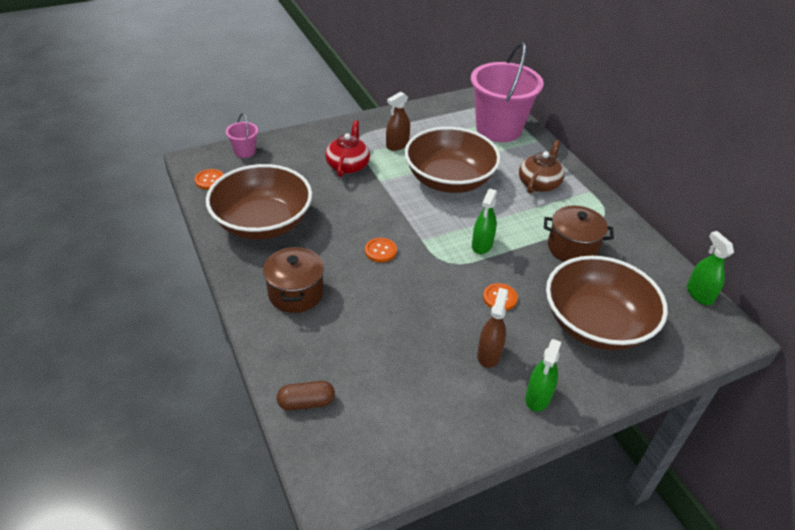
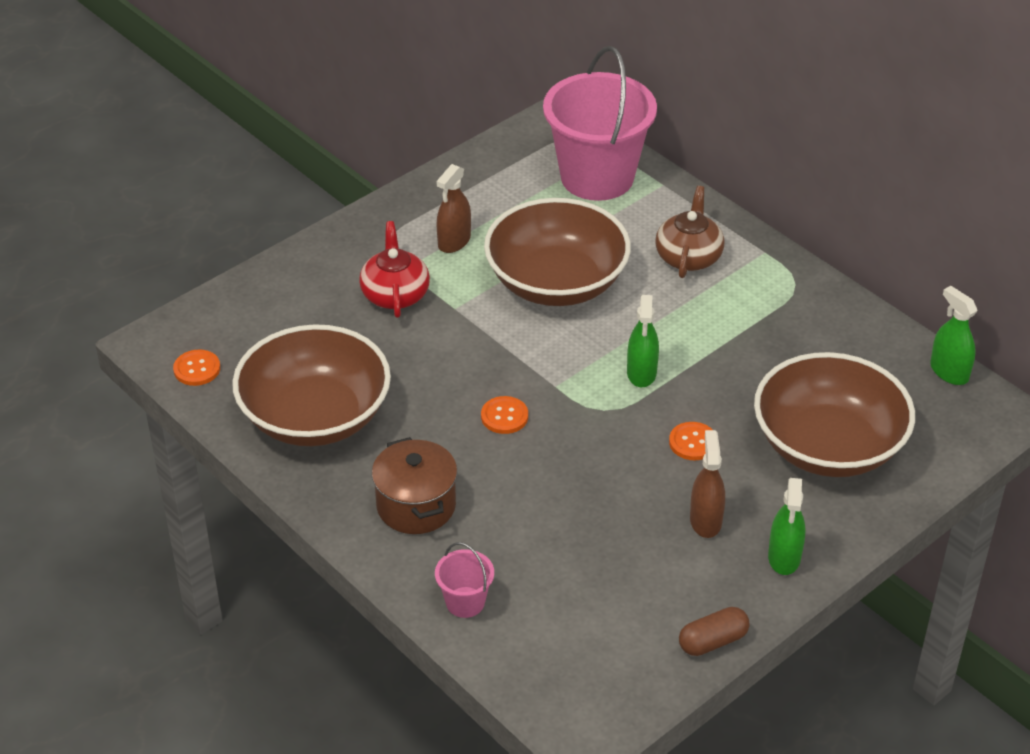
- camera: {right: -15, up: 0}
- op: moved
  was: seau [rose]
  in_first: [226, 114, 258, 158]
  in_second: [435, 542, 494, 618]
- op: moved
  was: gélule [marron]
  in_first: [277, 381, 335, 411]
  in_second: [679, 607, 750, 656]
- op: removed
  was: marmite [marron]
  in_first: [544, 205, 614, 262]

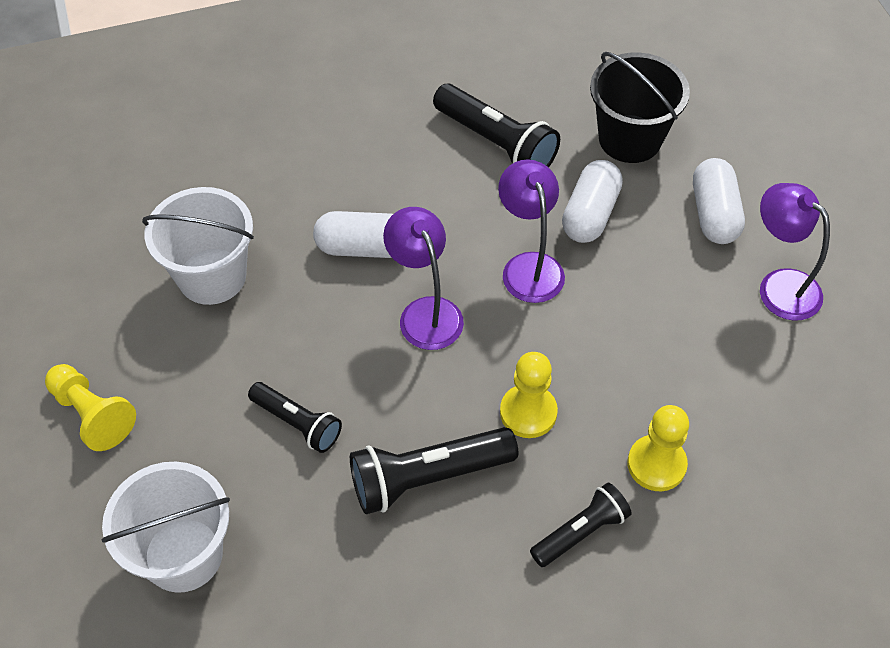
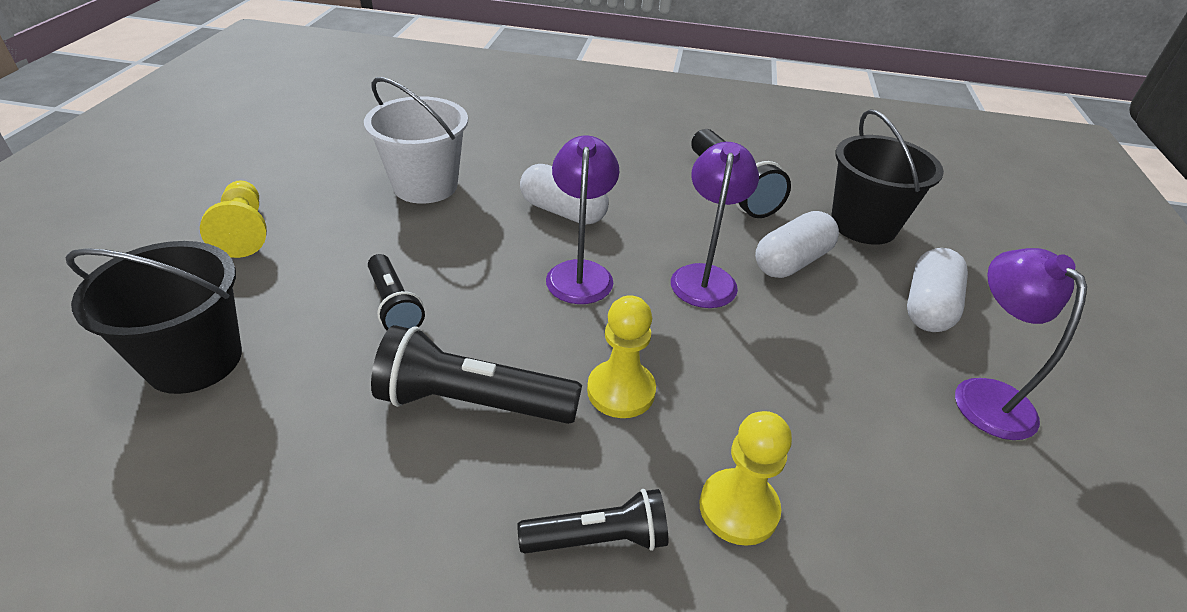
- camera: {right: 25, up: -15}
- op: recoloured
  was: seau [blanc]
  now: seau [noir]
  in_first: [101, 462, 230, 593]
  in_second: [66, 241, 242, 394]

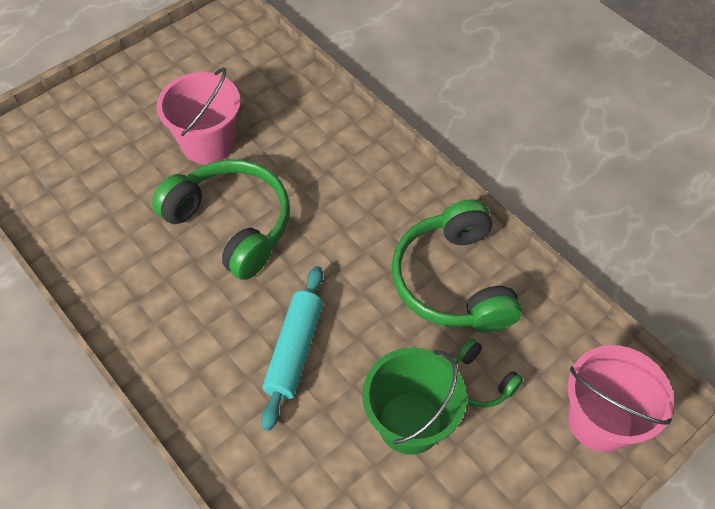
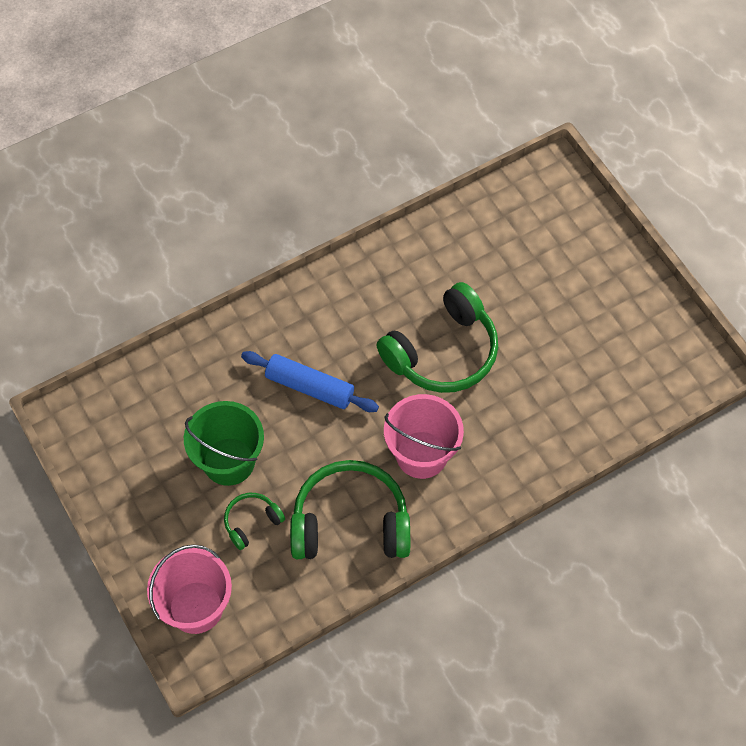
- camera: {right: 100, up: 5}
- op: moved
  was: seau [rose]
  in_first: [157, 68, 240, 164]
  in_second: [384, 394, 464, 479]
- op: recoloured
  was: rouleau à pâtisserie [turquoise]
  now: rouleau à pâtisserie [bleu]
  in_first: [261, 266, 323, 431]
  in_second: [241, 351, 379, 412]

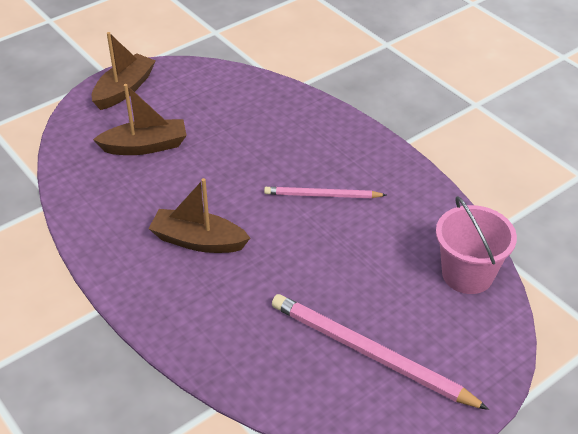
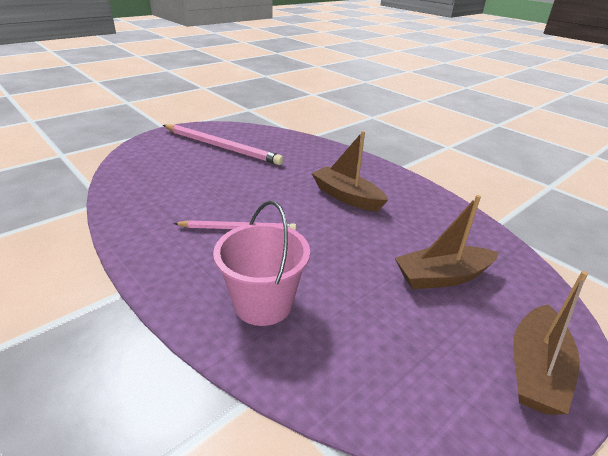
- camera: {right: 175, up: -10}
- op: turned
  was: bateau [marron]
  in_first: [148, 178, 250, 253]
  in_second: [311, 131, 388, 211]
  clockwise: -150
- op: moved
  was: seau [rose]
  in_first: [436, 196, 517, 294]
  in_second: [213, 200, 310, 326]

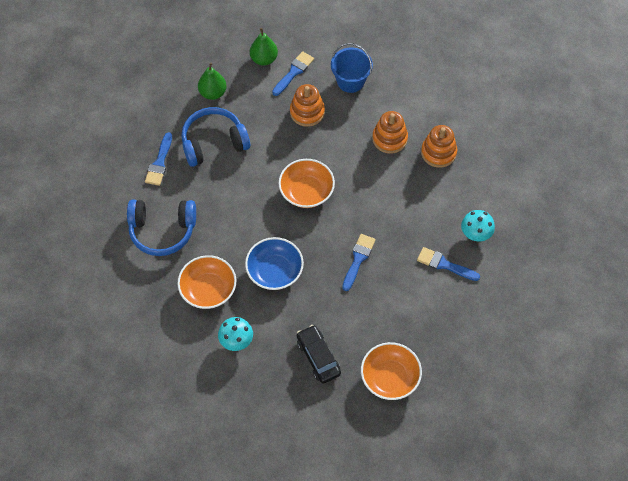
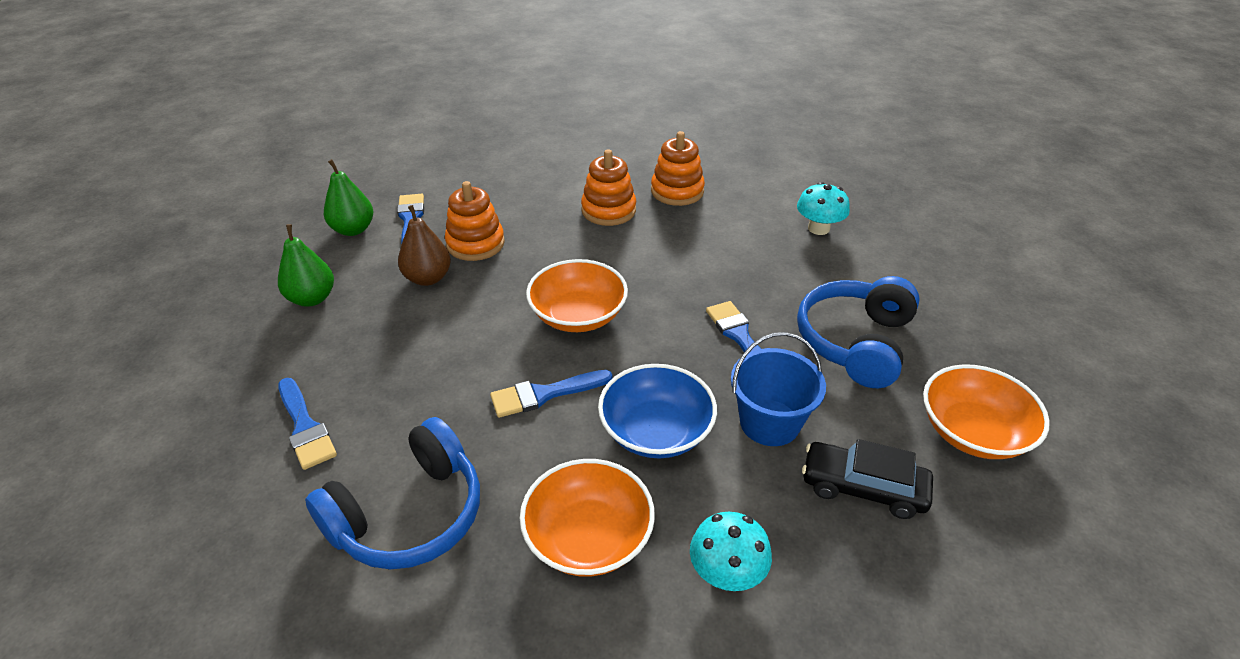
- camera: {right: -45, up: -20}
- op: moved
  was: casque audio [bleu]
  in_first: [181, 107, 250, 167]
  in_second: [797, 276, 920, 388]
- op: moved
  was: seau [bleu]
  in_first: [331, 43, 373, 93]
  in_second: [731, 332, 826, 446]
- op: moved
  was: pinceau [bleu]
  in_first: [417, 247, 480, 281]
  in_second: [490, 370, 612, 418]
- op: added
  now: poire [marron]
  in_second: [398, 205, 451, 286]

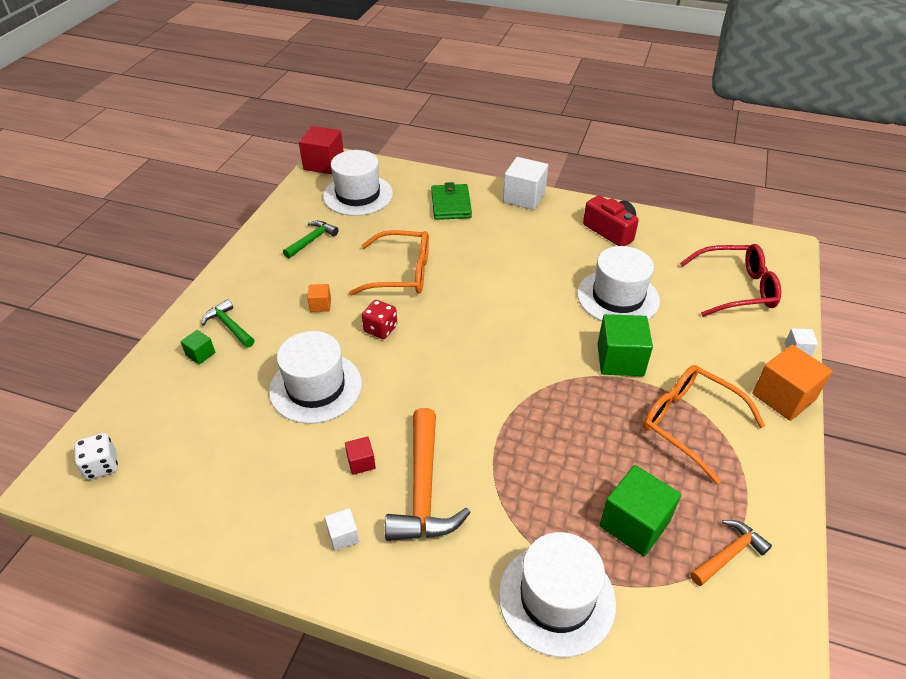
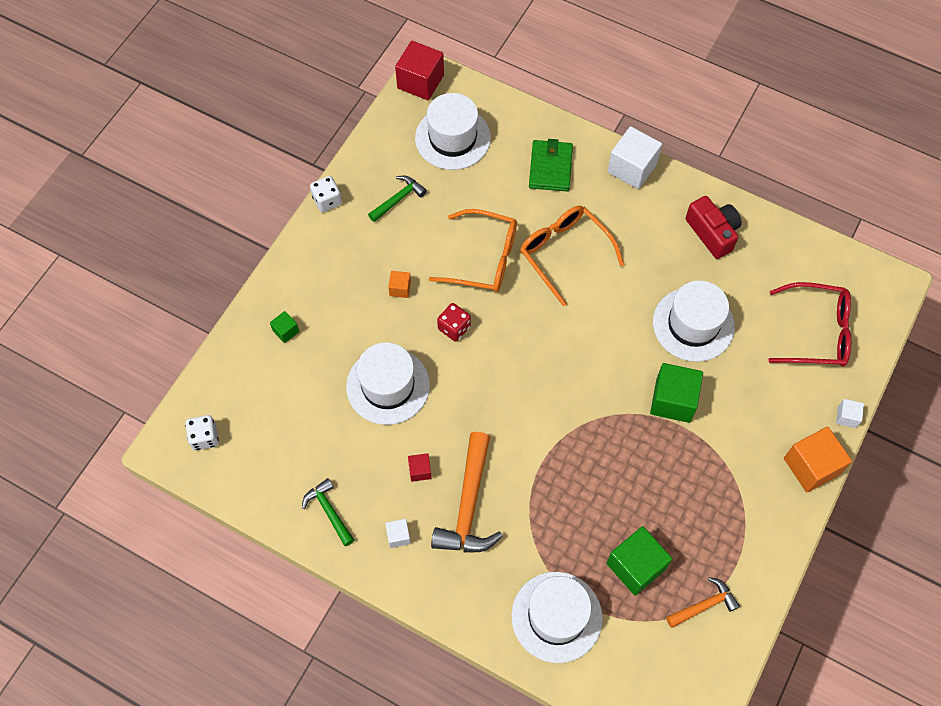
- camera: {right: 10, up: 20}
- op: moved
  was: marteau [vert]
  in_first: [201, 299, 255, 348]
  in_second: [302, 478, 354, 546]
- op: moved
  was: lunettes [orange]
  in_first: [643, 365, 765, 484]
  in_second: [520, 206, 624, 306]
- op: added
  now: dé [blanc]
  in_second: [310, 176, 342, 212]

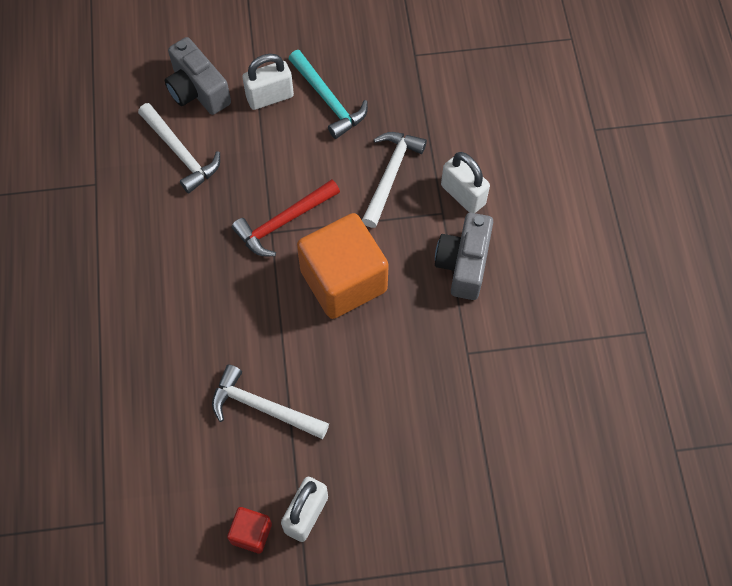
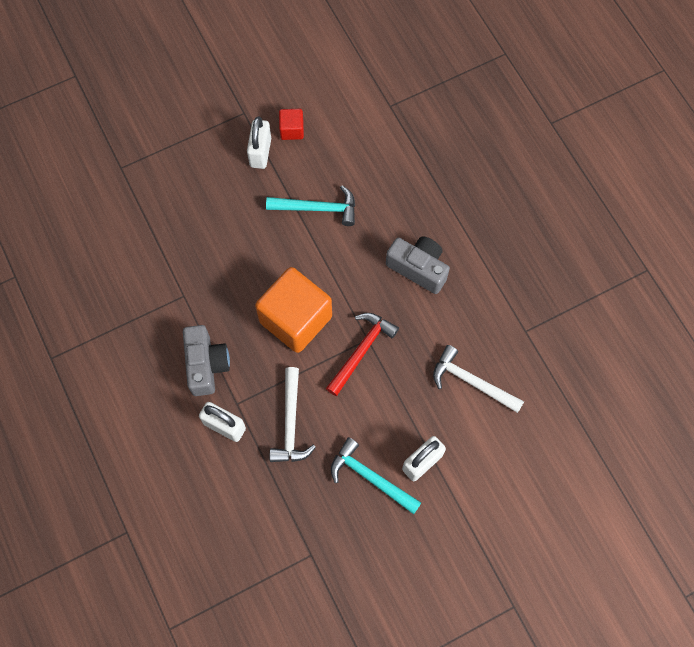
- camera: {right: 160, up: 5}
- op: moved
  was: appareil photo [gris]
  in_first: [165, 37, 231, 115]
  in_second: [386, 236, 450, 294]
- op: recoloured
  was: marteau [blanc]
  now: marteau [turquoise]
  in_first: [212, 364, 329, 439]
  in_second: [266, 185, 355, 226]

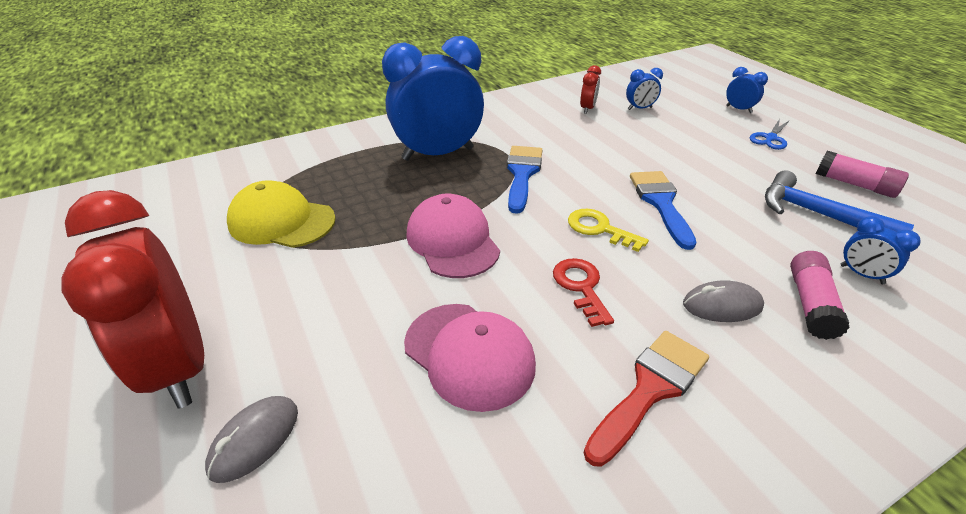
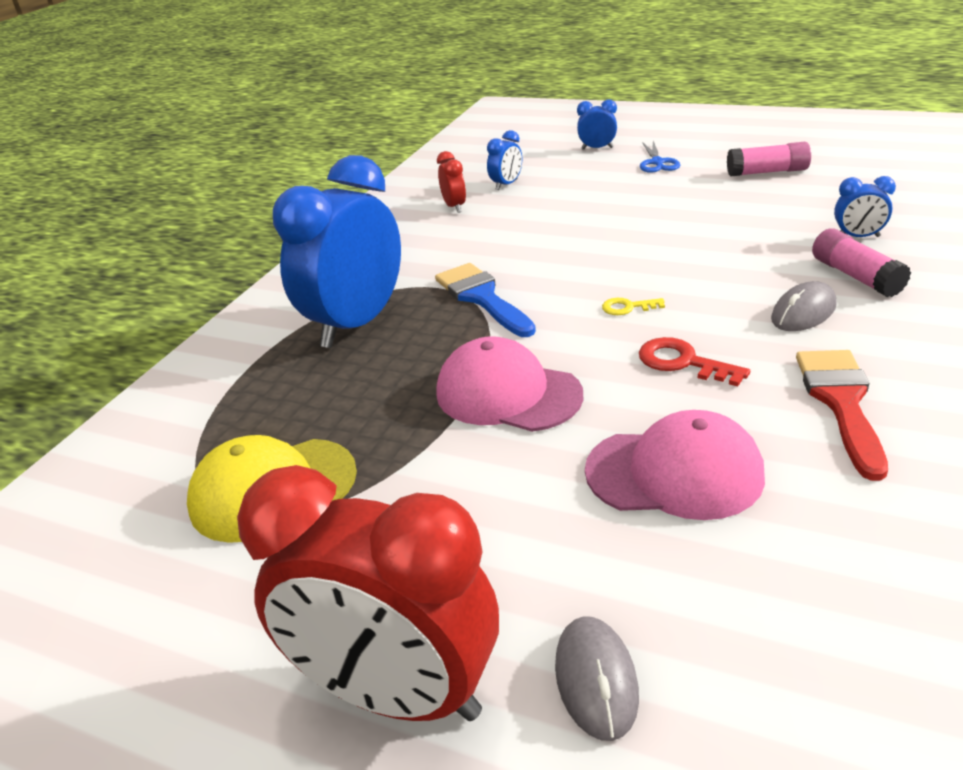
- camera: {right: -35, up: -5}
- op: resized
  was: clé [jaune]
  in_first: [568, 209, 649, 252]
  in_second: [602, 298, 665, 315]
  ratio: 0.62
- op: removed
  was: pinceau [bleu]
  in_first: [630, 171, 696, 250]
- op: removed
  was: marteau [bleu]
  in_first: [765, 171, 914, 232]

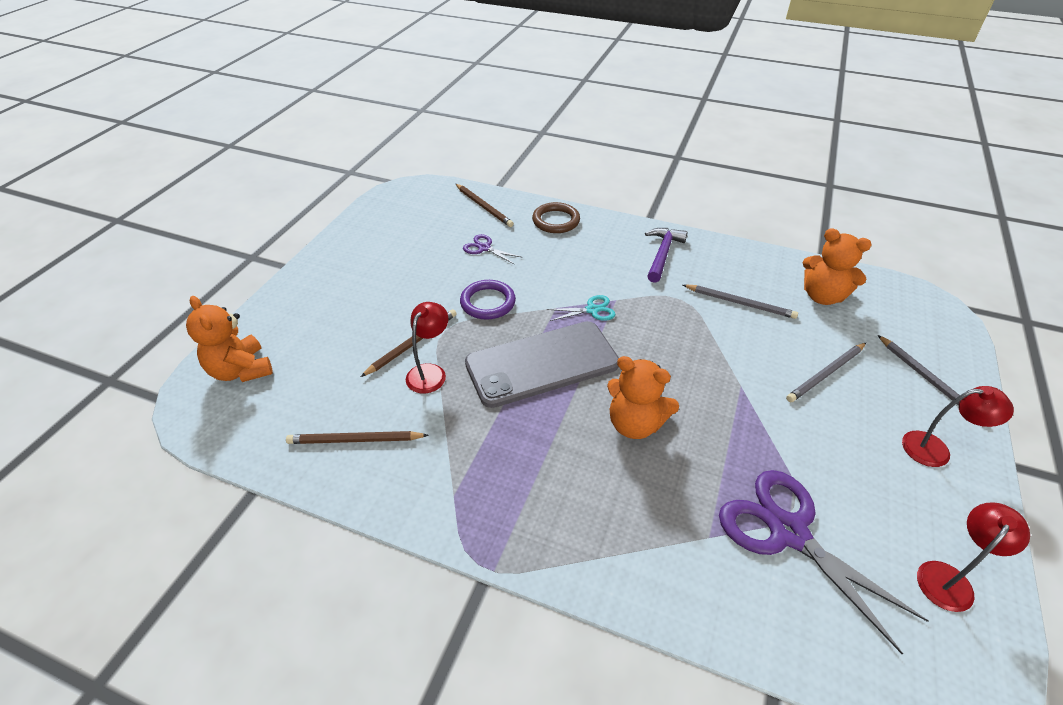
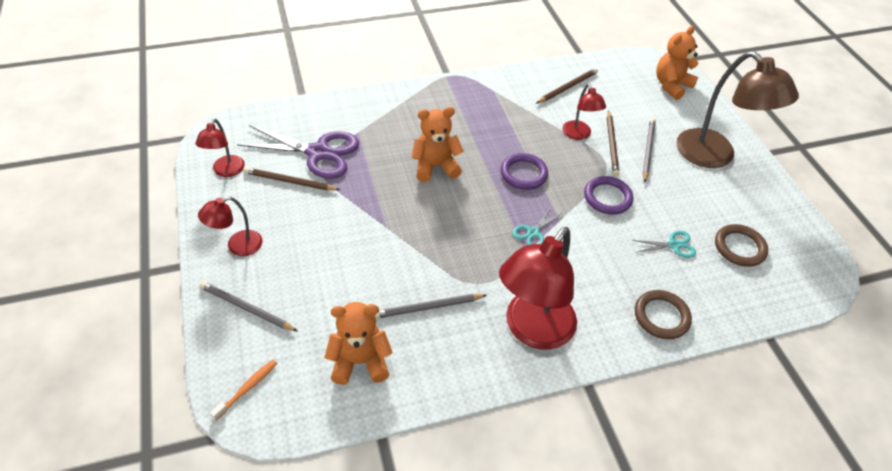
- camera: {right: 140, up: 5}
- op: turned
  was: ours en peluche [orange]
  in_first: [186, 296, 273, 382]
  in_second: [656, 26, 698, 100]
  clockwise: -60
- op: moved
  was: crayon [marron]
  in_first: [456, 184, 514, 227]
  in_second: [244, 167, 340, 190]
- op: recoloured
  was: ciseaux [violet]
  now: ciseaux [turquoise]
  in_first: [463, 234, 523, 264]
  in_second: [632, 231, 696, 258]
- op: replaced
  was: téléphone [gris]
  now: anneau [violet]
  in_first: [465, 321, 619, 408]
  in_second: [501, 153, 548, 190]
- op: replaced
  was: marteau [violet]
  now: lampe [rouge]
  in_first: [645, 228, 688, 283]
  in_second: [499, 227, 577, 350]
- op: moved
  was: crayon [gris]
  in_first: [786, 343, 866, 402]
  in_second: [643, 118, 656, 182]
- op: added
  now: brosse à dents [orange]
  in_second: [210, 360, 277, 420]
- op: added
  now: lampe [marron]
  in_second: [676, 51, 799, 168]
- op: added
  now: anneau [marron]
  in_second: [715, 224, 768, 267]

